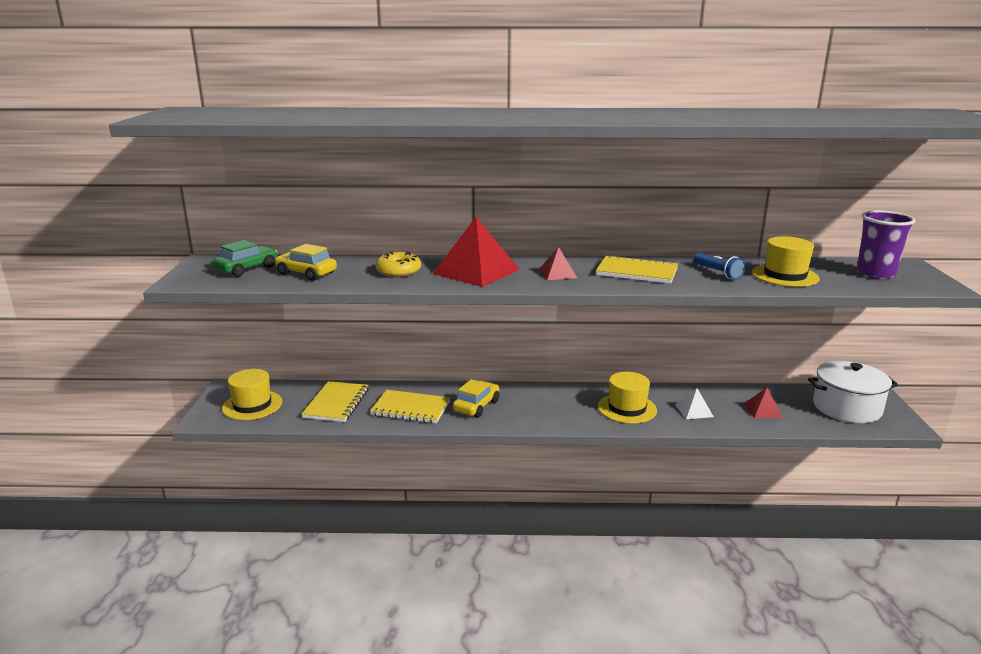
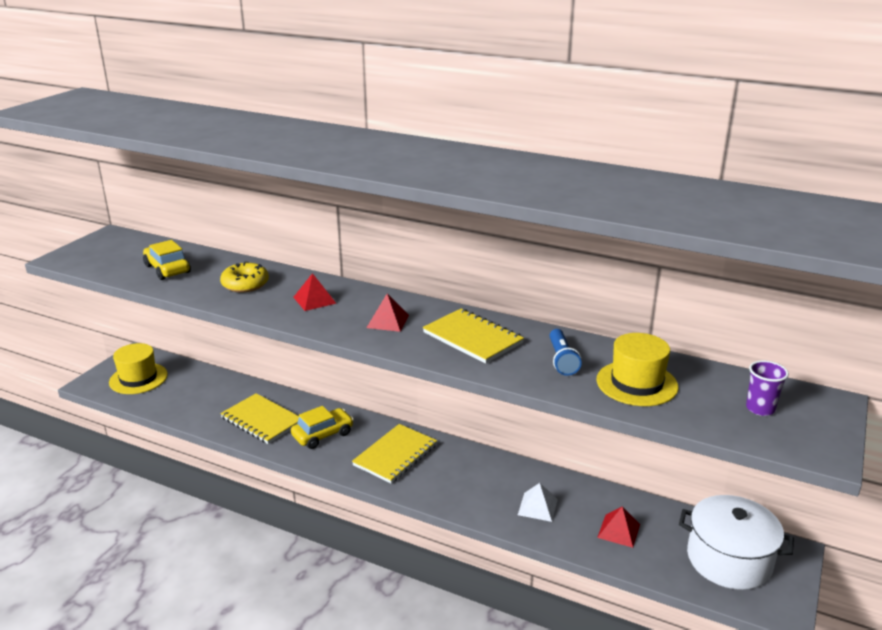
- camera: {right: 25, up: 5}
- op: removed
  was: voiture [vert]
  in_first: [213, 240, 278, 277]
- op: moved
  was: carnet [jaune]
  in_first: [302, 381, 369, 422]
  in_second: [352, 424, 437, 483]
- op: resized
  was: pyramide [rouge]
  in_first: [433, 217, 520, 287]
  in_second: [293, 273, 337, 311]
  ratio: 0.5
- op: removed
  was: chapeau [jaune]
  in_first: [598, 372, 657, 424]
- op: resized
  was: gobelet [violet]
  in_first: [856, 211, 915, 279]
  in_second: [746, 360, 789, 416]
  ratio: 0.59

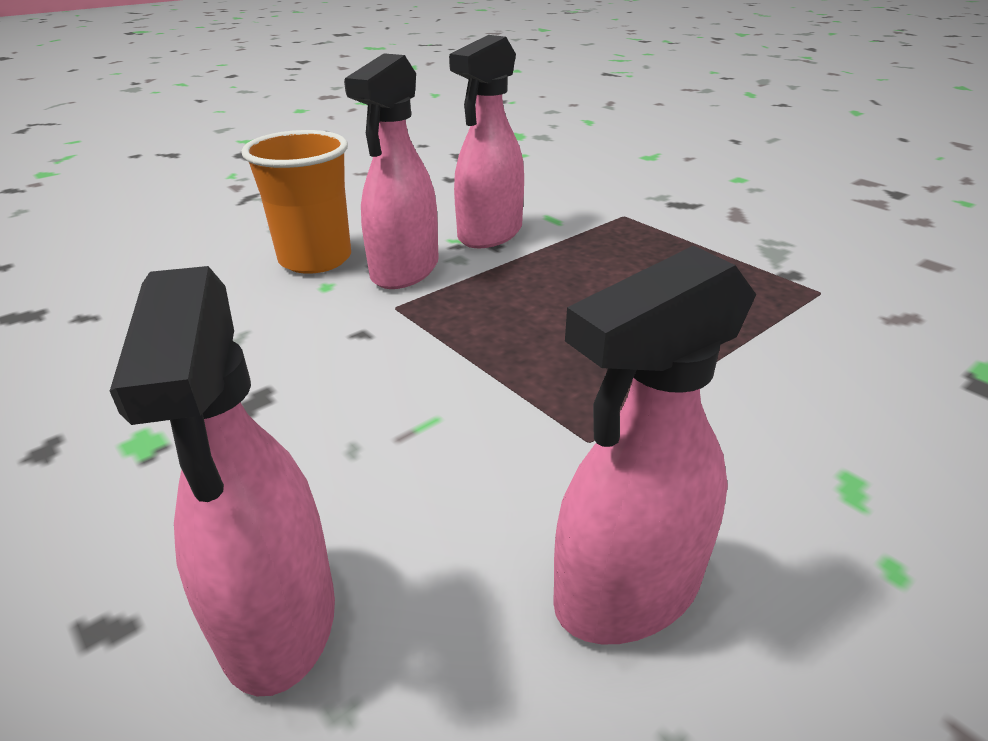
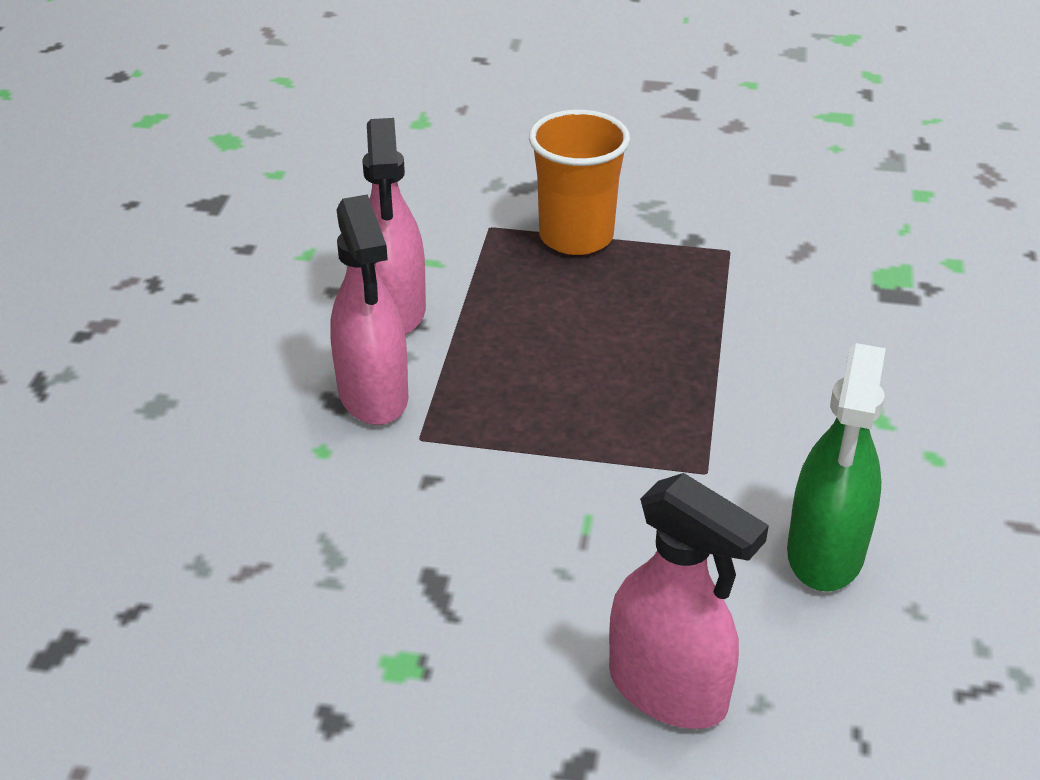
- camera: {right: -40, up: 5}
- op: moved
  was: gobelet [orange]
  in_first: [241, 130, 351, 274]
  in_second: [529, 110, 630, 255]
- op: recoloured
  was: vaporisateur [rose]
  now: vaporisateur [vert]
  in_first: [553, 245, 756, 644]
  in_second: [787, 343, 886, 591]

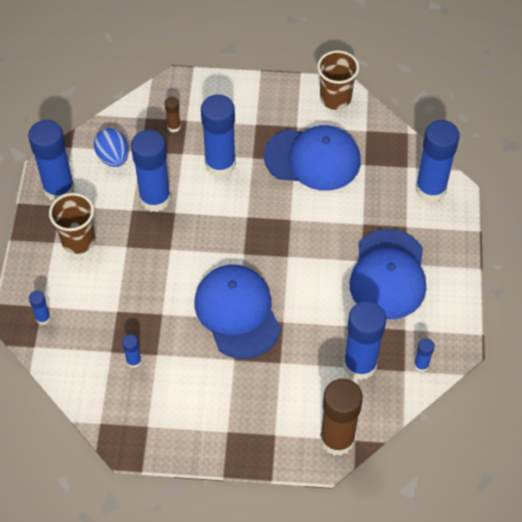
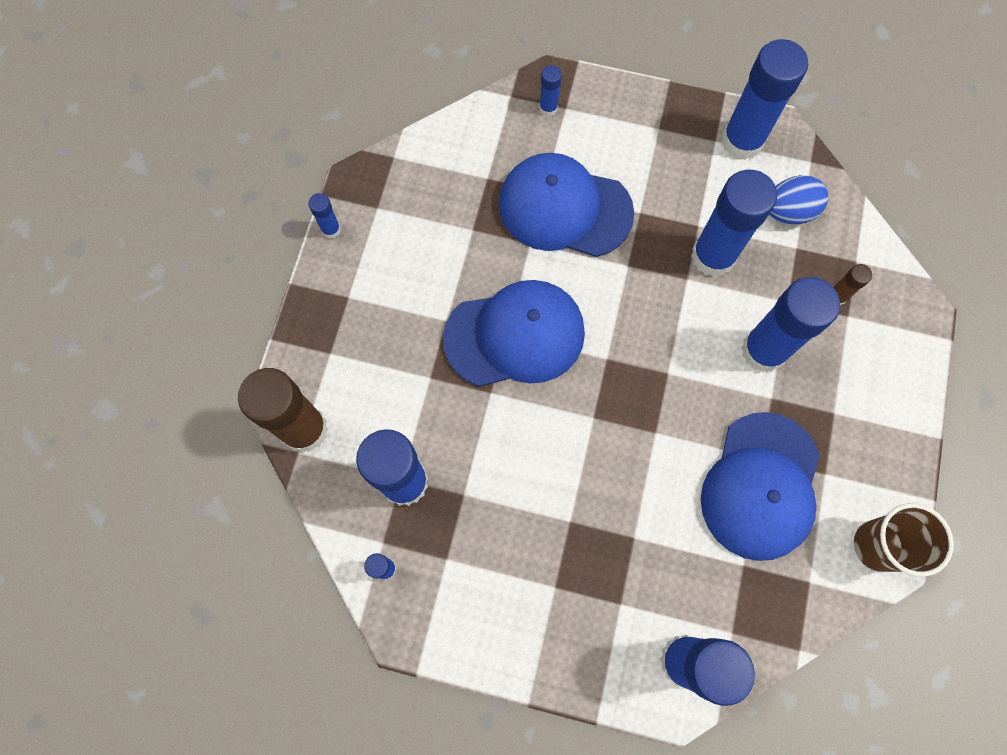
- camera: {right: 100, up: 15}
- op: removed
  was: gobelet [marron]
  in_first: [49, 193, 95, 254]
- op: moved
  was: bâton de colle [bleu]
  in_first: [122, 334, 141, 368]
  in_second: [308, 193, 341, 238]
- op: moved
  was: casquette [bleu]
  in_first: [349, 229, 426, 319]
  in_second: [499, 153, 634, 257]

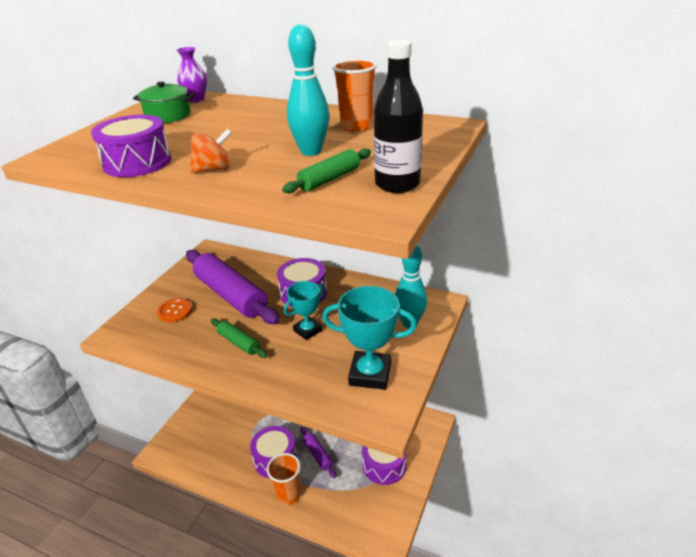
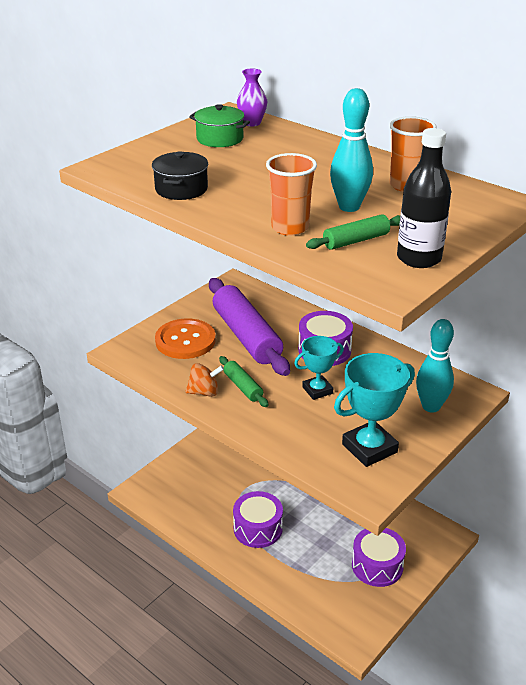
- camera: {right: 15, up: 0}
- op: replaced
  was: tambour [violet]
  now: marmite [noir]
  in_first: [91, 115, 171, 177]
  in_second: [152, 151, 208, 200]
- op: resized
  was: bouton [orange]
  in_first: [157, 298, 192, 322]
  in_second: [155, 318, 216, 359]
  ratio: 1.67
- op: moved
  was: toupie [orange]
  in_first: [190, 129, 232, 173]
  in_second: [185, 363, 224, 397]
- op: moved
  was: gobelet [orange]
  in_first: [267, 453, 301, 505]
  in_second: [266, 153, 317, 236]
- op: removed
  was: rouleau à pâtisserie [violet]
  in_first: [300, 427, 337, 478]
- op: turned
  was: trophée [turquoise]
  in_first: [322, 286, 417, 390]
  in_second: [334, 353, 415, 467]
  clockwise: -60

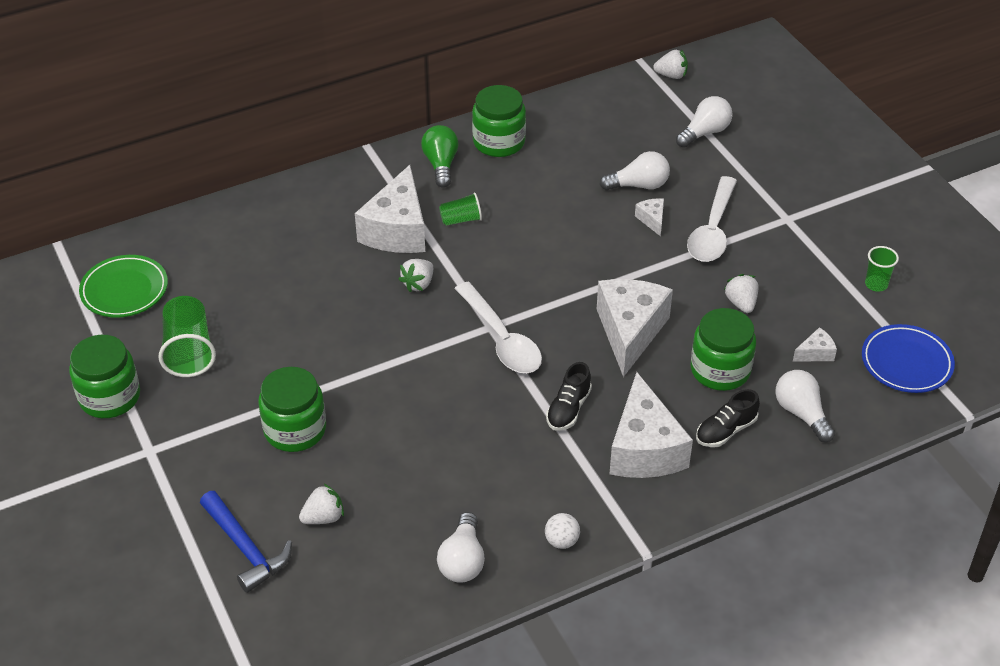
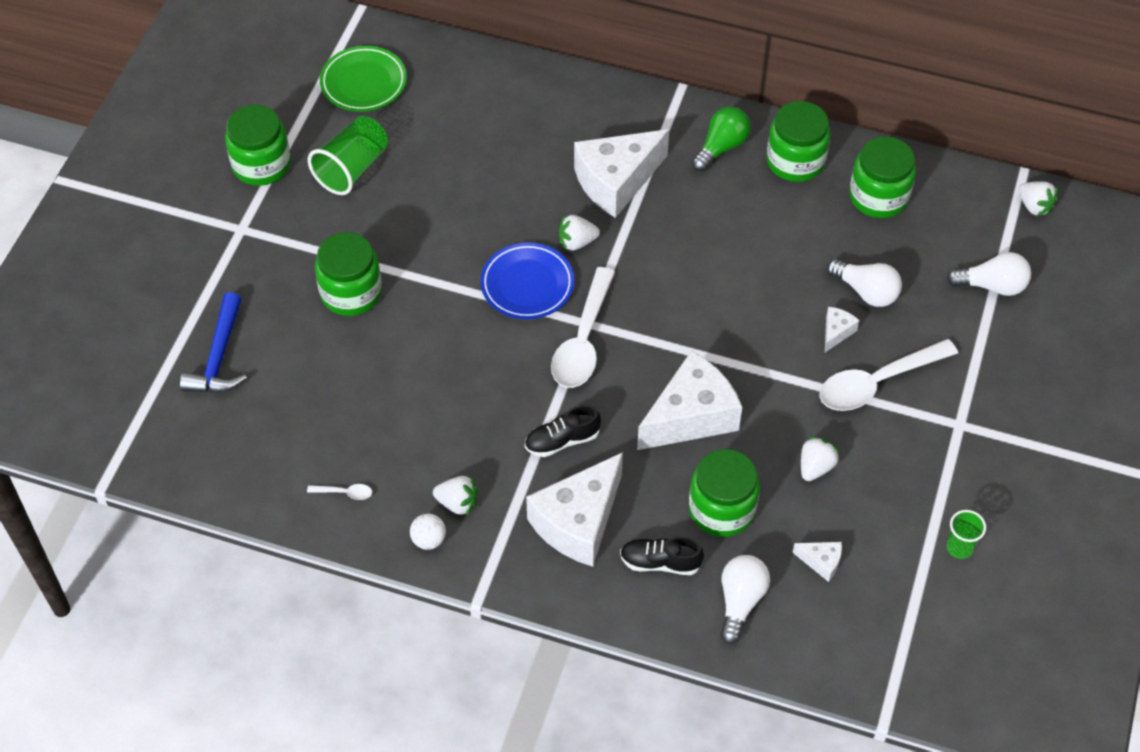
- camera: {right: 45, up: 10}
- op: moved
  was: fraise [blanc]
  in_first: [299, 484, 344, 524]
  in_second: [433, 476, 478, 516]
- op: replaced
  was: ampoule [blanc]
  now: cuillère [blanc]
  in_first: [437, 512, 485, 583]
  in_second: [307, 484, 372, 500]
- op: removed
  was: gobelet [vert]
  in_first: [439, 193, 482, 226]
- op: moved
  was: assiette [bleu]
  in_first: [862, 324, 955, 393]
  in_second: [480, 242, 574, 319]
- op: added
  now: bocal [vert]
  in_second: [849, 136, 916, 218]

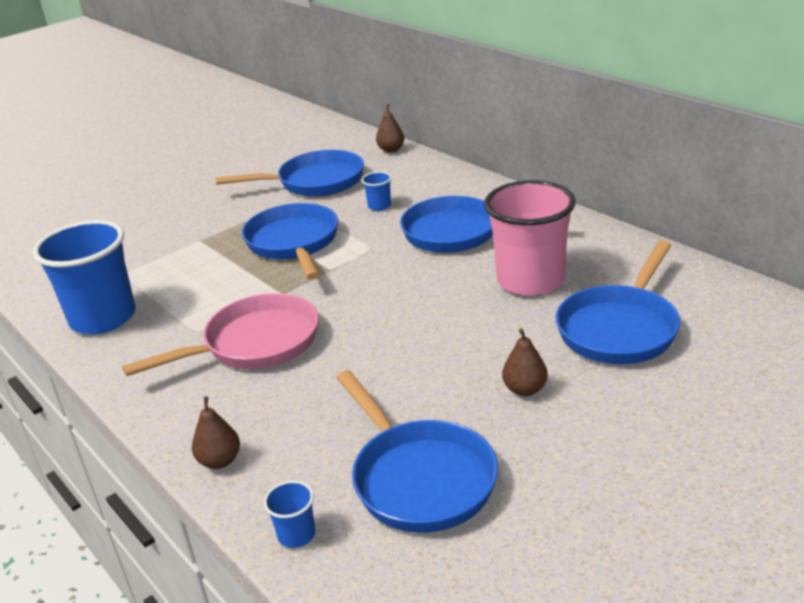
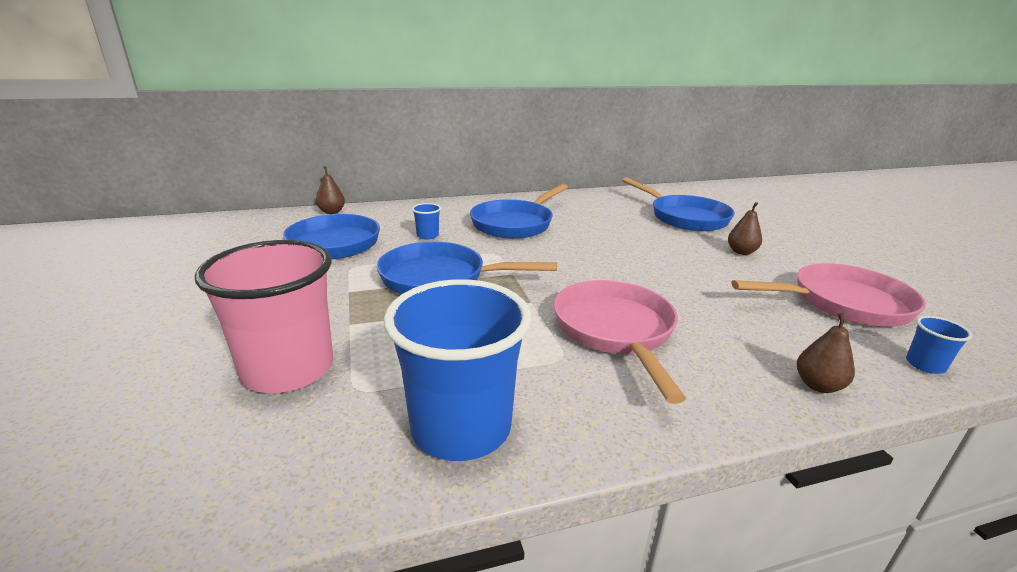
- camera: {right: -70, up: -5}
- op: recoloured
  was: poêle [bleu]
  now: poêle [rose]
  in_first: [336, 370, 498, 533]
  in_second: [731, 263, 926, 326]
- op: moved
  was: gobelet [rose]
  in_first: [484, 180, 576, 296]
  in_second: [195, 240, 333, 393]

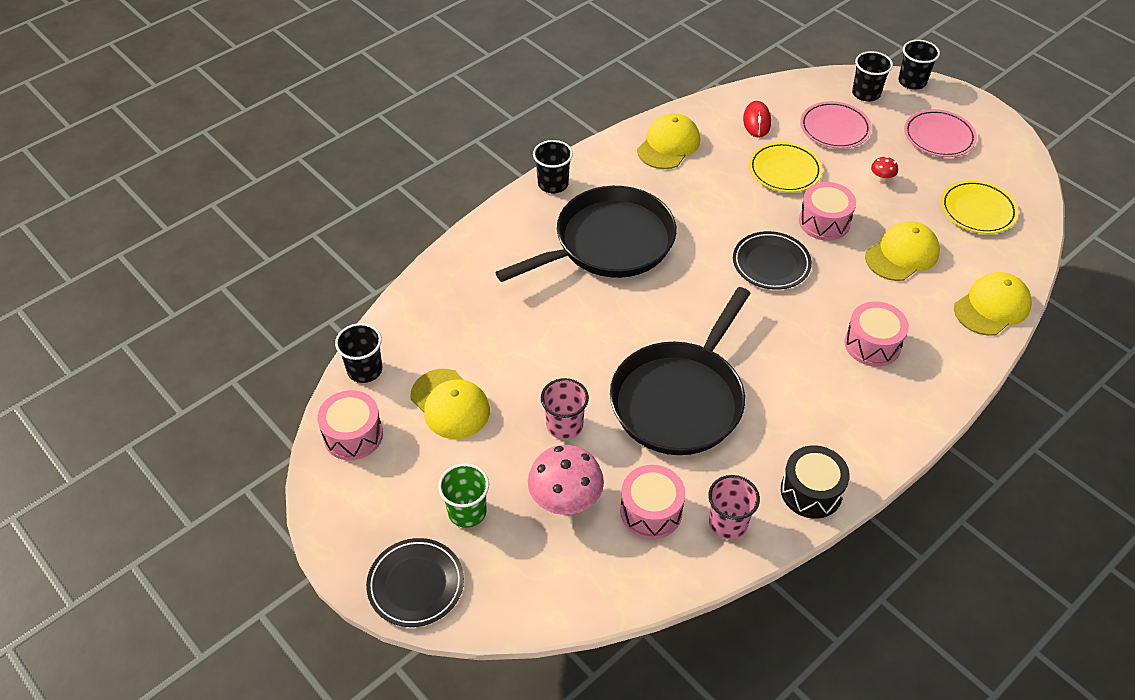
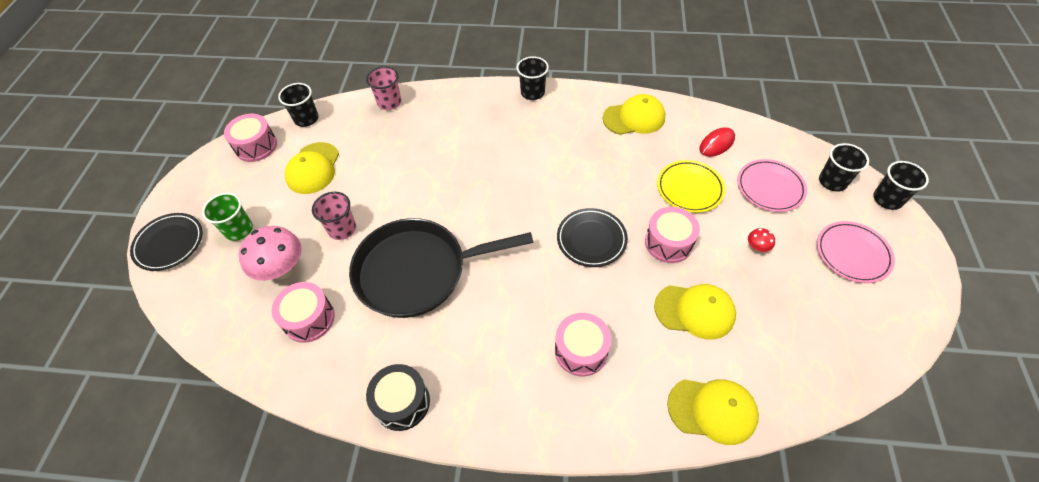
- camera: {right: 50, up: 5}
- op: removed
  was: poêle [noir]
  in_first: [495, 186, 677, 282]
- op: moved
  was: gobelet [rose]
  in_first: [708, 475, 760, 540]
  in_second: [366, 67, 401, 110]
- op: removed
  was: assiette [jaune]
  in_first: [941, 180, 1018, 234]

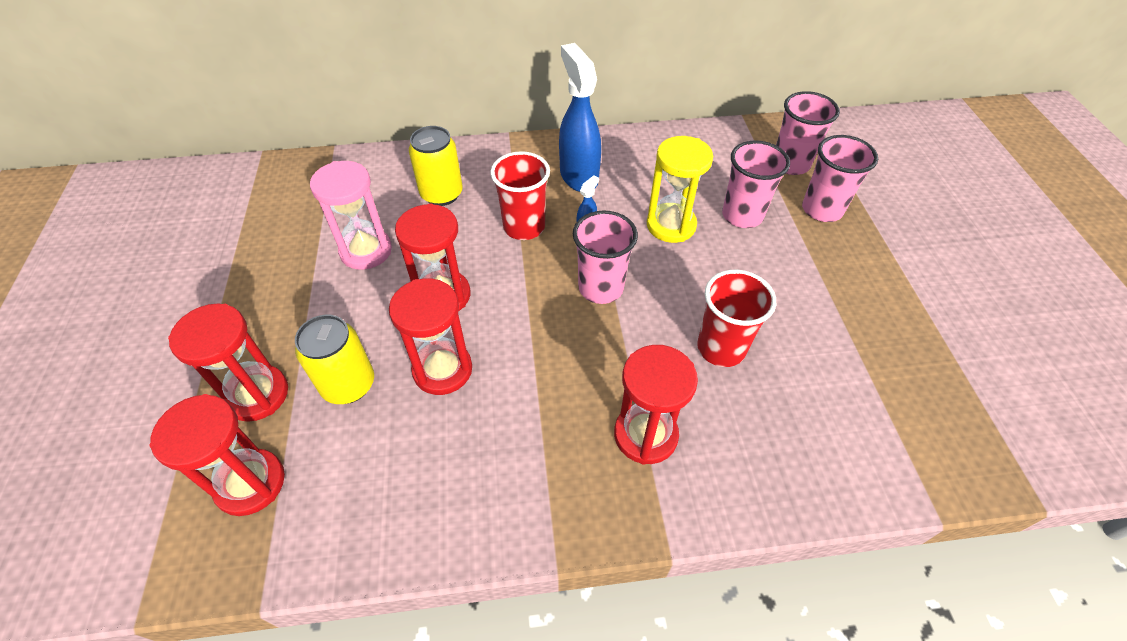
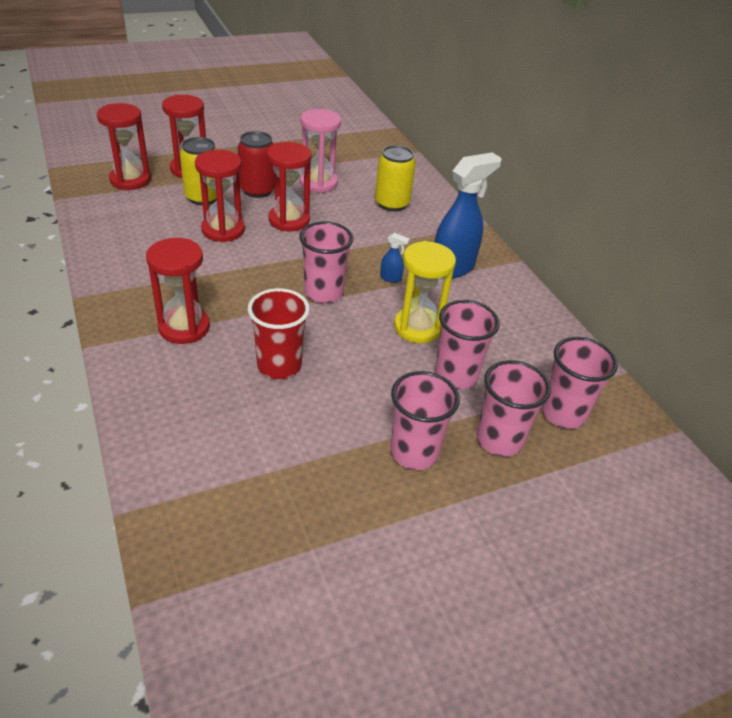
- camera: {right: 70, up: -10}
- op: removed
  was: gobelet [rouge]
  in_first: [490, 151, 550, 240]
- op: added
  now: canette [rouge]
  in_second: [238, 131, 275, 198]
- op: added
  now: gobelet [rose]
  in_second: [390, 371, 460, 470]

